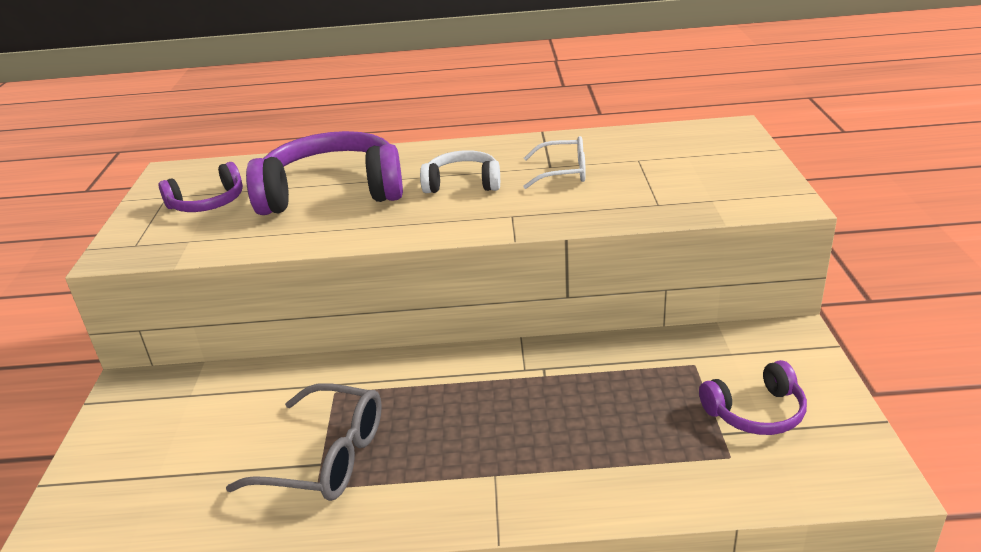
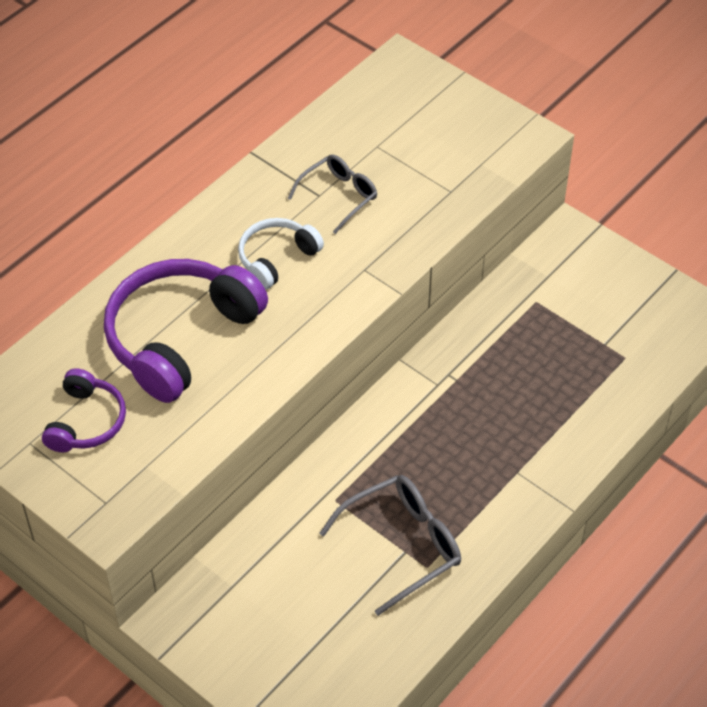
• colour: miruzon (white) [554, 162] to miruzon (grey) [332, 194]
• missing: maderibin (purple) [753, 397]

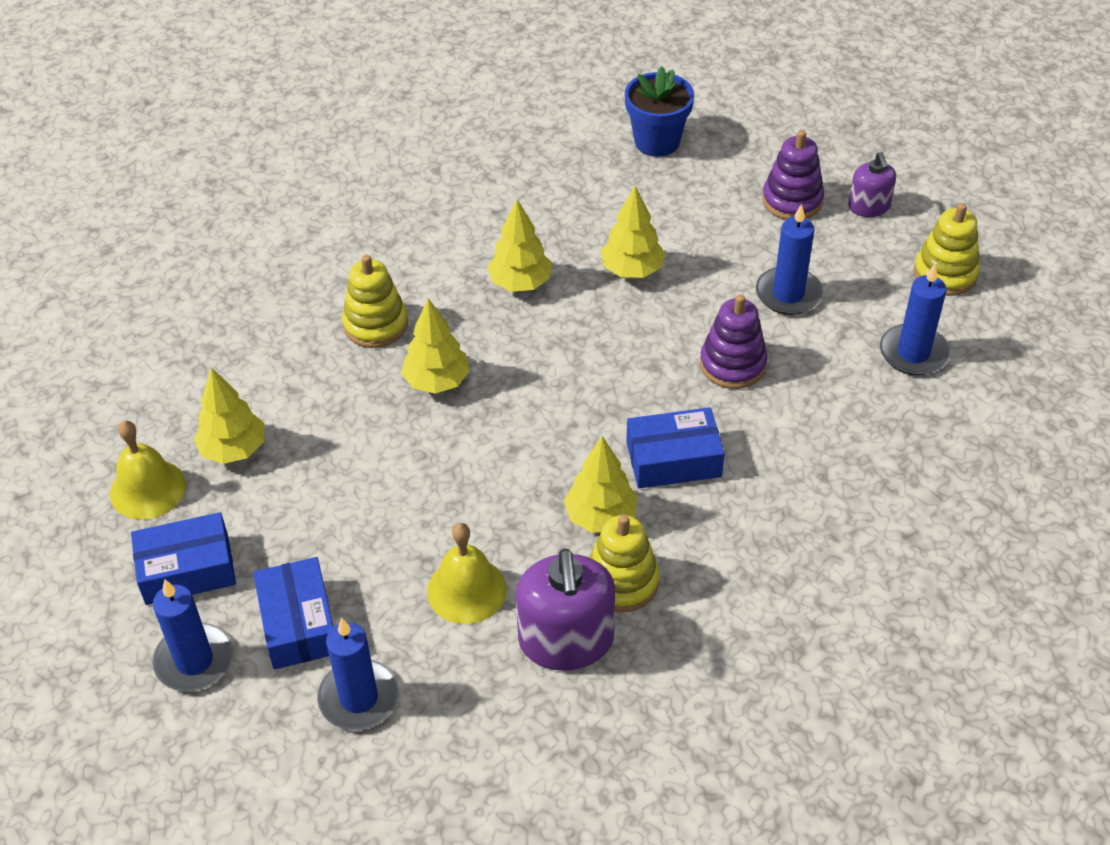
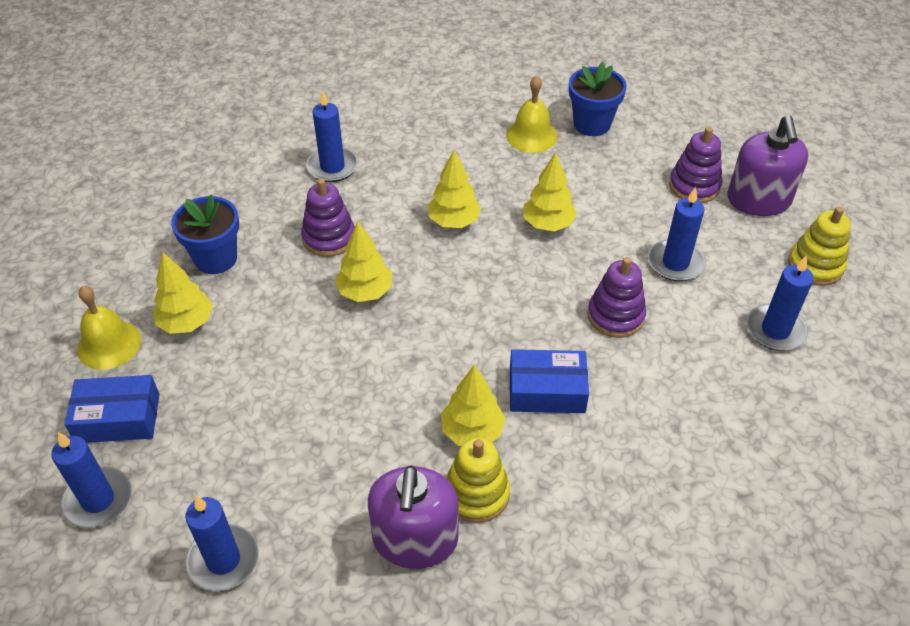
• appeared: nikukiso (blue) [205, 234]
• colour: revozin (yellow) [375, 301] to revozin (purple) [328, 217]
• appeared: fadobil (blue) [332, 136]
• relocated: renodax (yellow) [467, 573] to [531, 114]
• size: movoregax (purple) [872, 184] = [767, 165] x1.78
• missing: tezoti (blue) [293, 613]

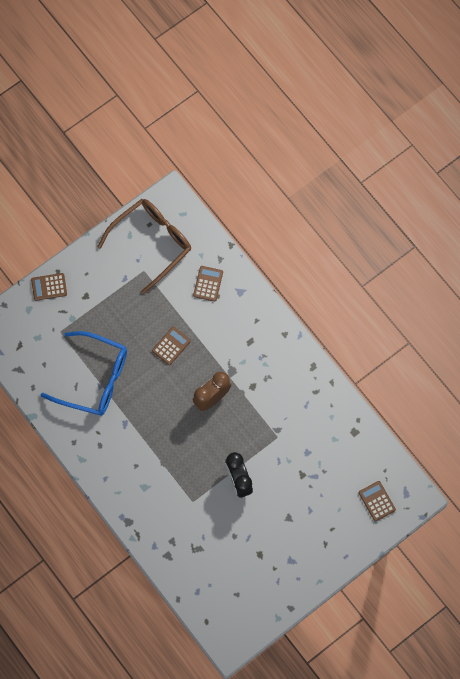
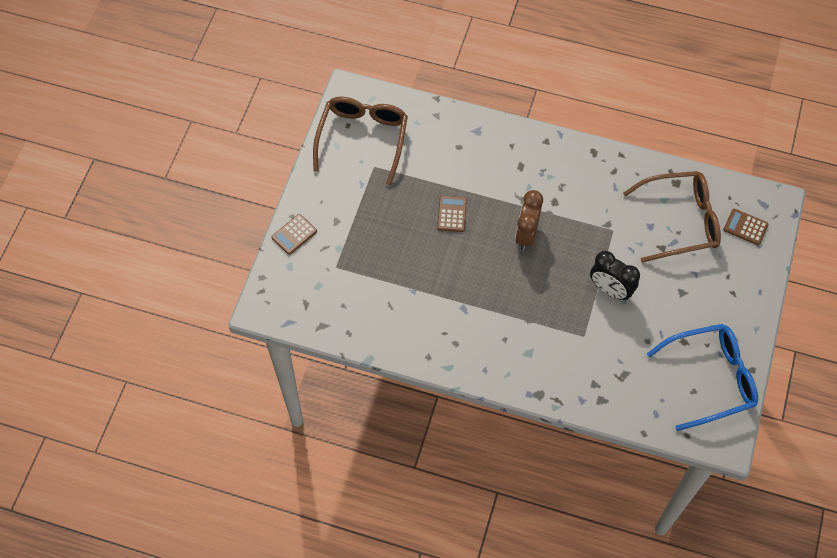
• appeared: miruzon (brown) [672, 217]
• relocated: miruzon (blue) [84, 373] to [702, 377]
• missing: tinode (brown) [208, 284]

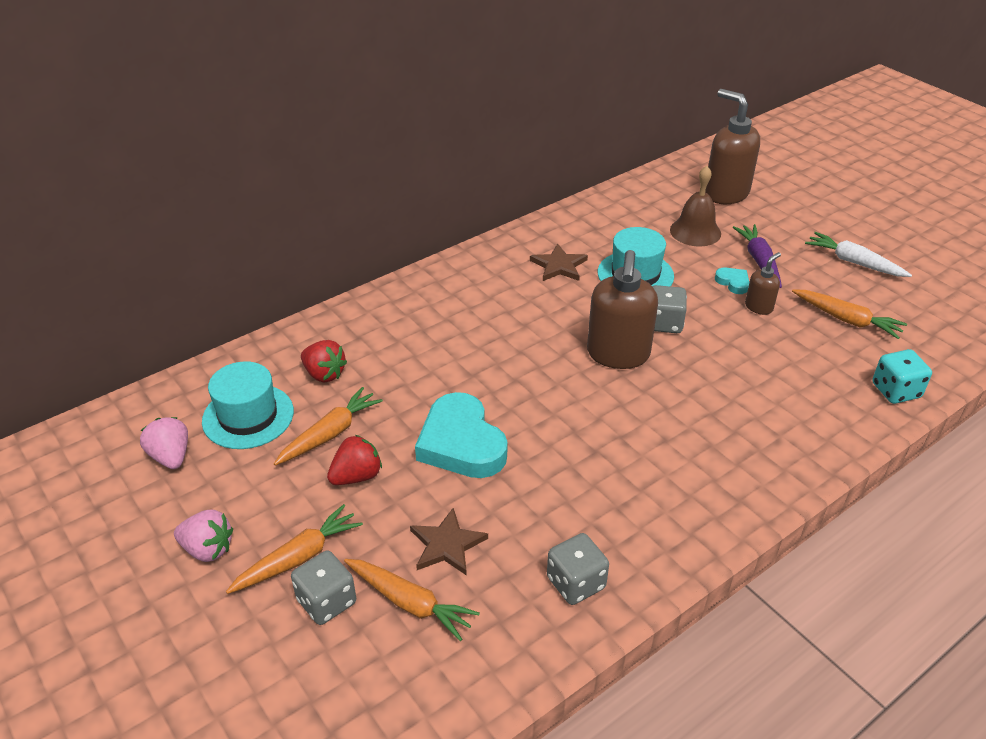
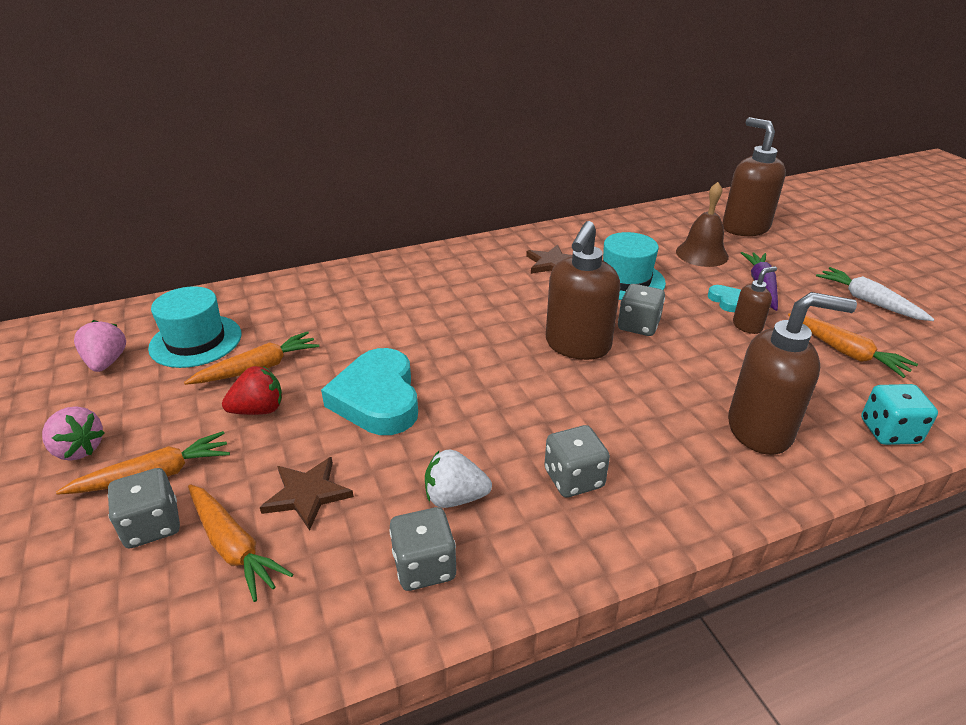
• appeared: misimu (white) [458, 478]
• appeared: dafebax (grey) [577, 461]
• appeared: movoregax (brown) [792, 373]
• missing: misimu (red) [324, 361]

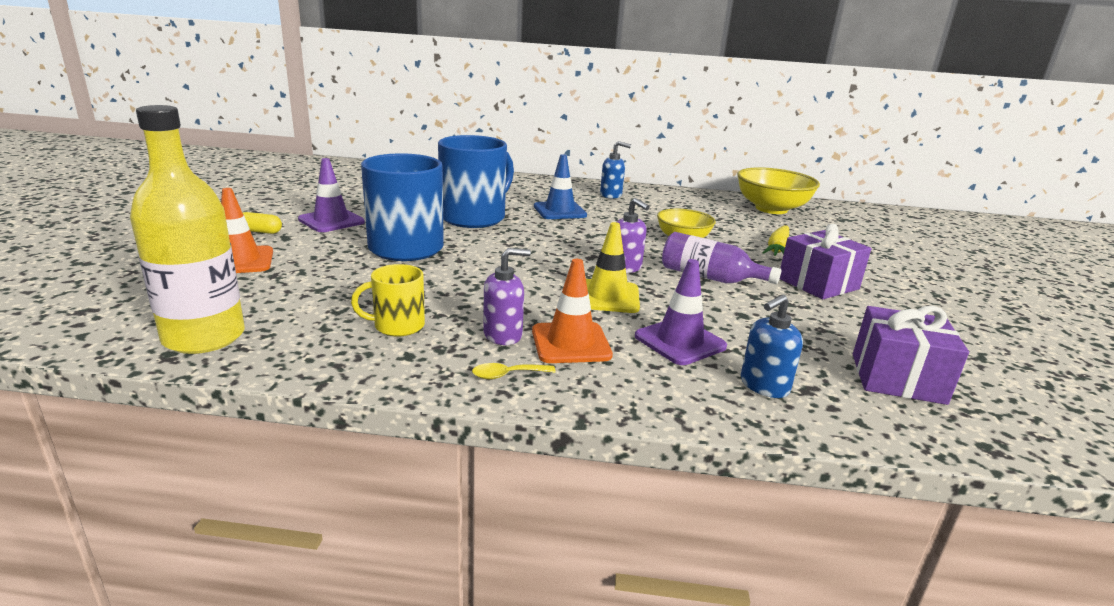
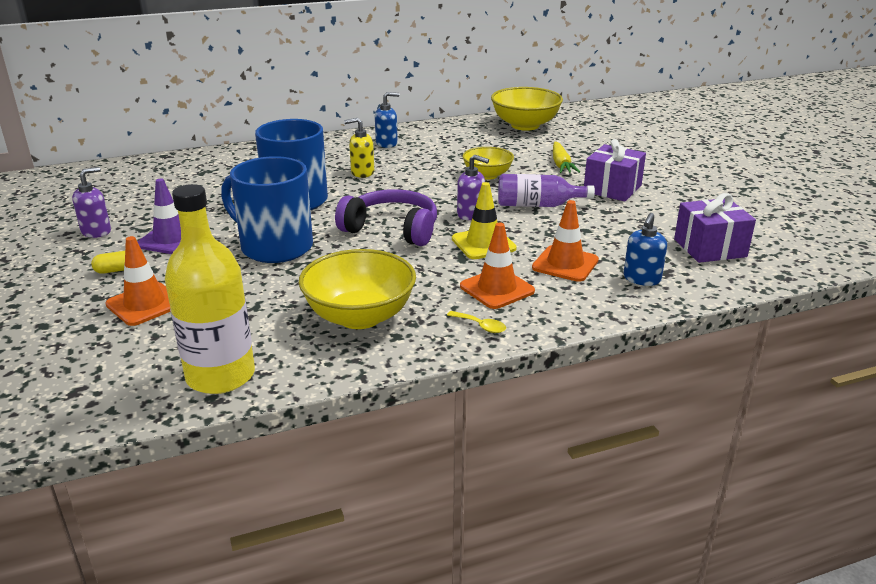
• relocated: movoregax (purple) [507, 296] to [91, 202]
• exchanged: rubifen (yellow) [388, 300] to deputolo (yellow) [357, 289]
• appeared: maderibin (purple) [386, 217]
• exchanged: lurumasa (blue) [560, 186] to movoregax (yellow) [359, 148]
• spun: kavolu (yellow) [514, 371] = [476, 322] 105 degrees counterclockwise
• colour: lurumasa (purple) [681, 312] to lurumasa (orange) [565, 241]

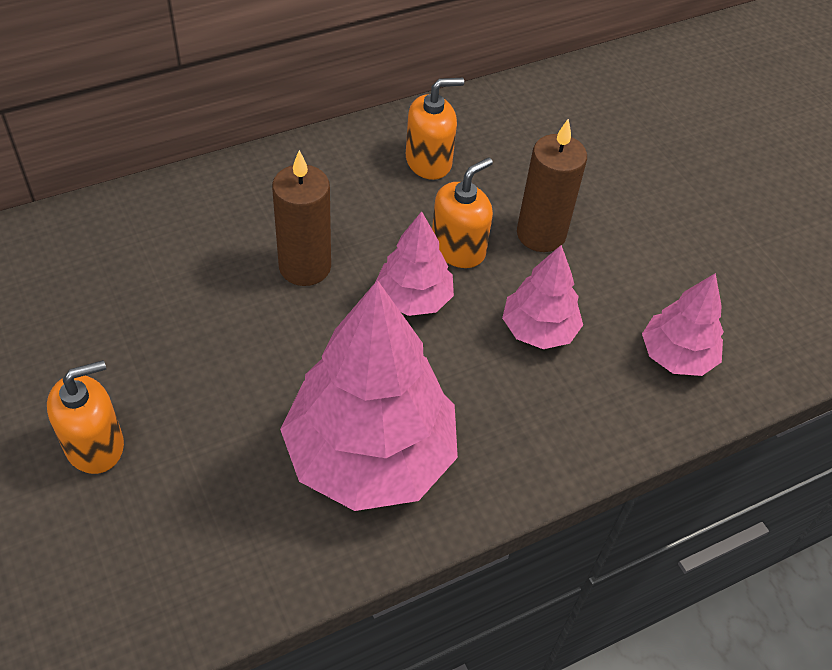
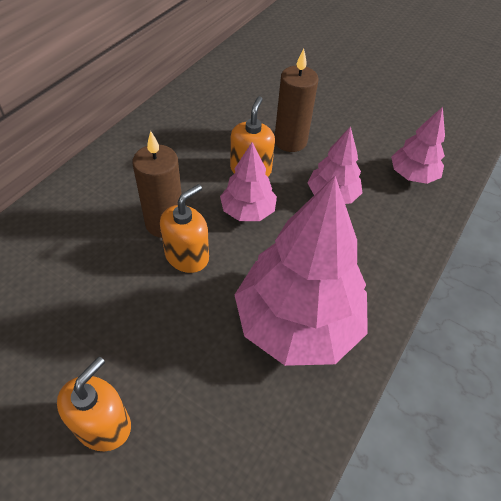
• relocated: movoregax (orange) [435, 129] to [184, 228]

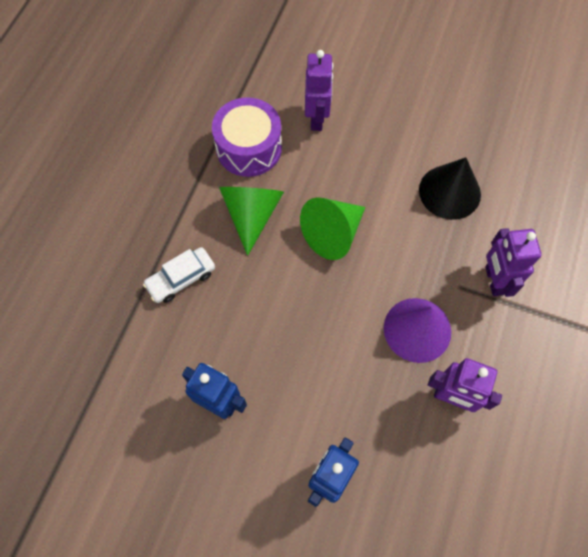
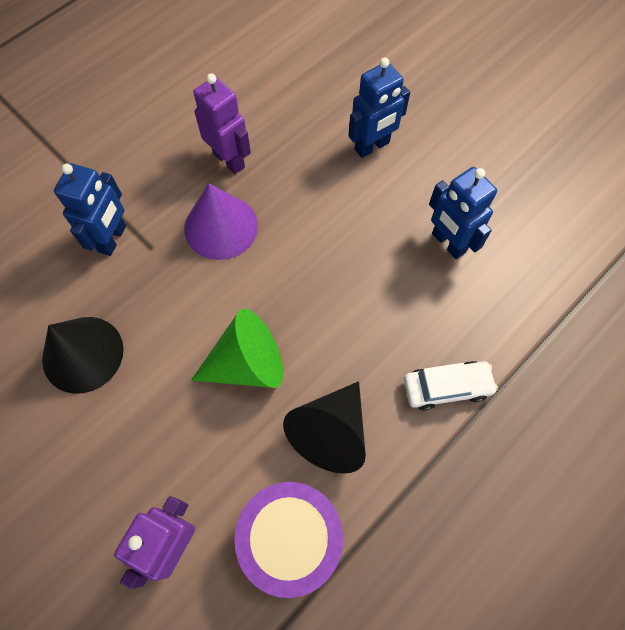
• colour: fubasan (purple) [513, 262] to fubasan (blue) [90, 209]
• colour: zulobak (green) [251, 221] to zulobak (black) [324, 427]

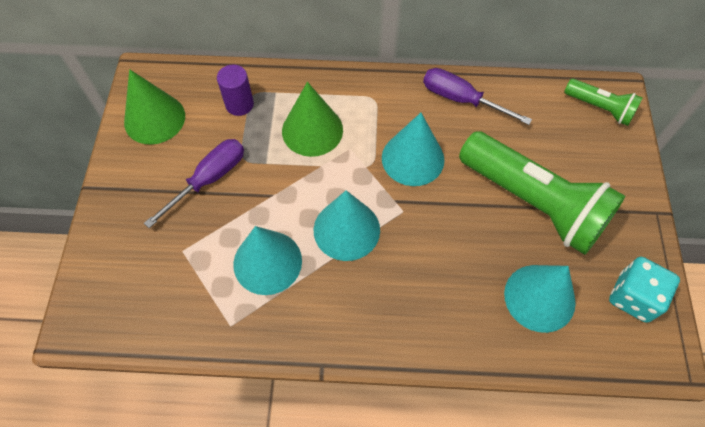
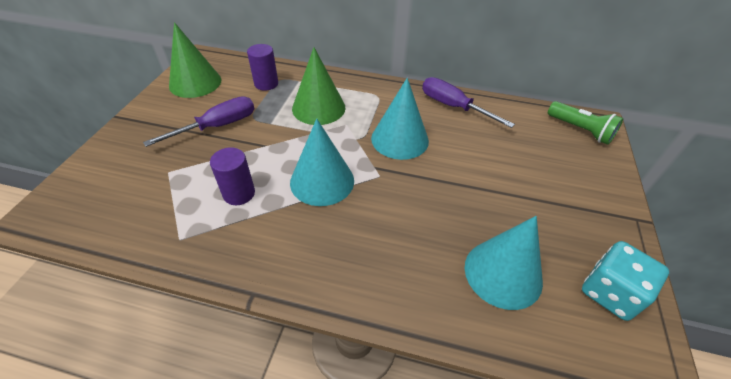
• exchanged: zulobak (turquoise) [267, 260] to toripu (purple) [232, 176]
• missing: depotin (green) [542, 193]

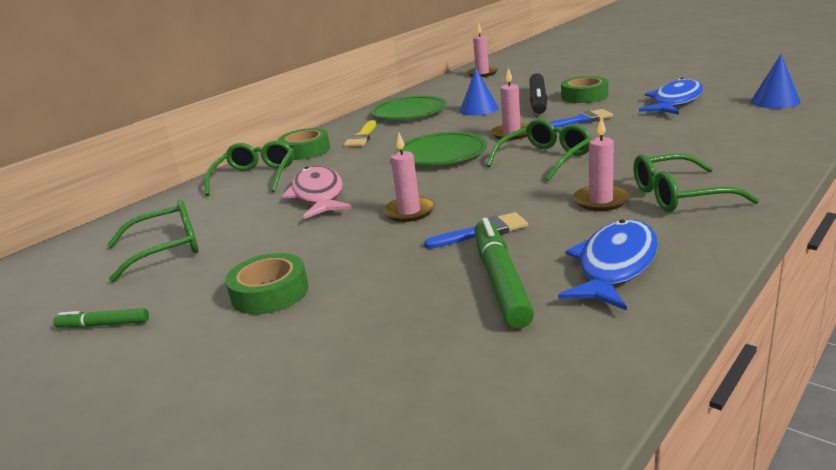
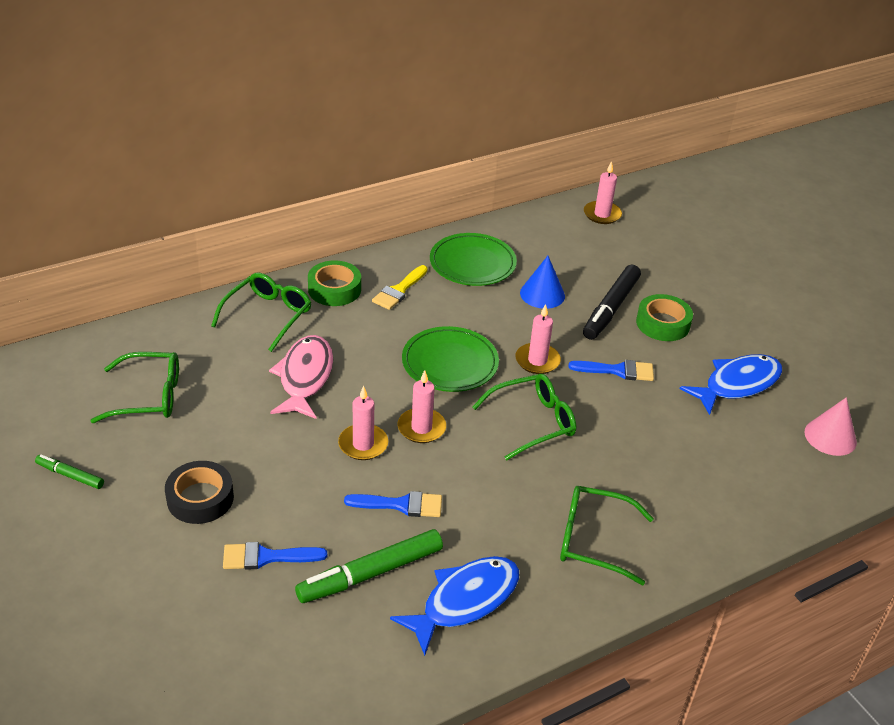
• colour: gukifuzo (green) [266, 283] to gukifuzo (black) [199, 492]
• appeared: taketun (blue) [275, 556]
• spun: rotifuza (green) [504, 273] = [369, 566] 135 degrees counterclockwise
• relocated: fadobil (pink) [601, 163] to [421, 406]
• colour: zulobak (blue) [776, 81] to zulobak (pink) [830, 426]

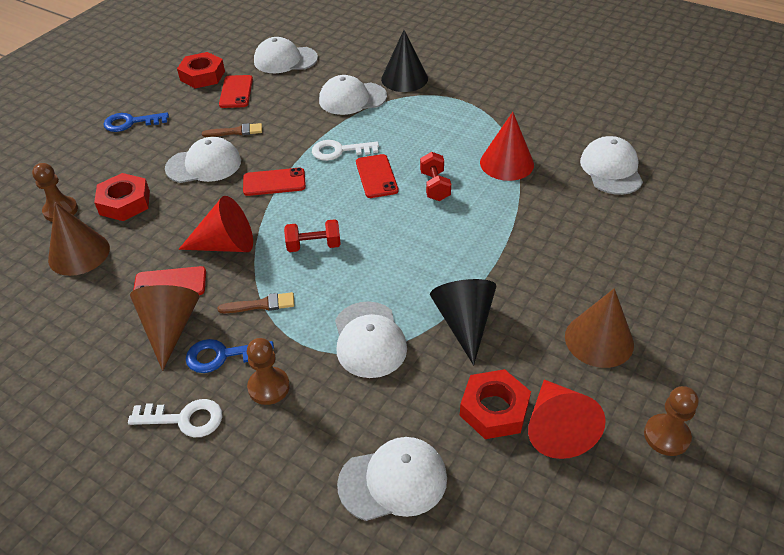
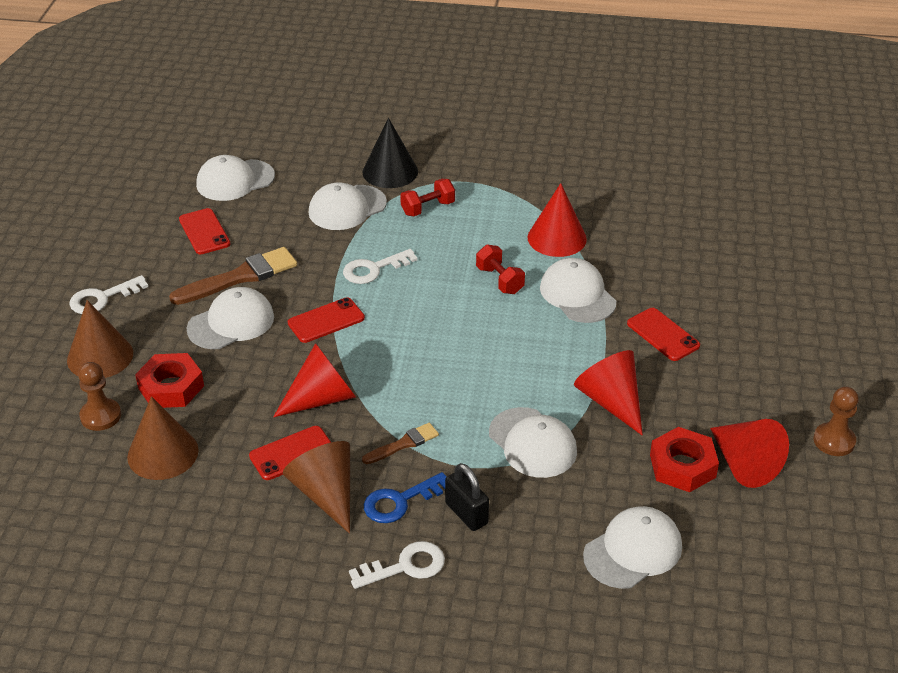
• relocated: zulobak (brown) [599, 328] to [100, 339]
• colour: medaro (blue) [136, 122] to medaro (white) [108, 294]
• size: taketun (brown) [232, 130] = [233, 276] x1.81
• relocated: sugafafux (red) [312, 235] to [427, 197]
• exchanged: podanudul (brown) [268, 371] to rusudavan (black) [467, 497]
• relocated: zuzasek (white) [611, 165] to [578, 290]
• colour: zulobak (black) [463, 322] to zulobak (red) [608, 393]
• relocated: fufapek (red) [377, 176] to [663, 334]
• missing: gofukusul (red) [201, 70]

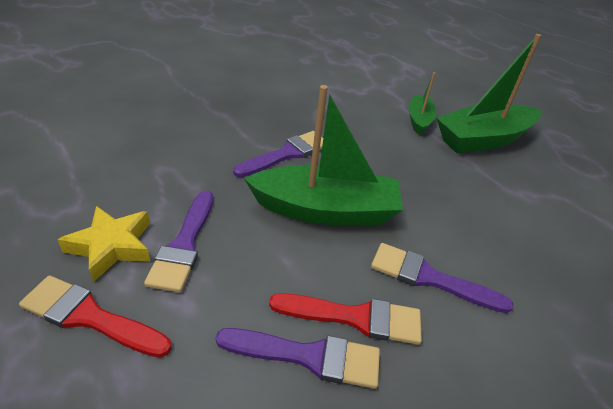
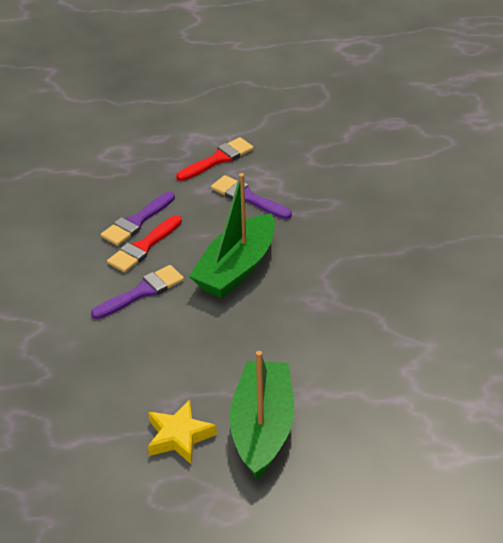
• relocated: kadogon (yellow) [103, 244] to [182, 432]
• missing: taketun (purple) [278, 154]
• missing: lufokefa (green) [422, 103]

